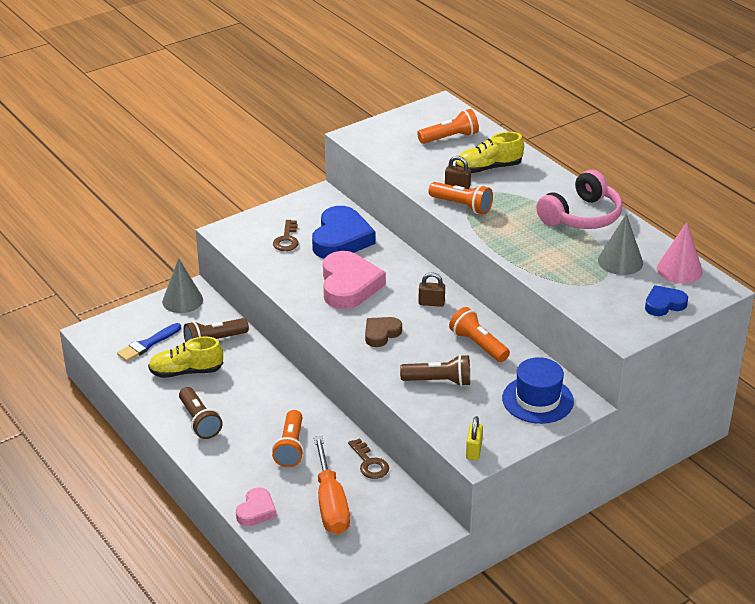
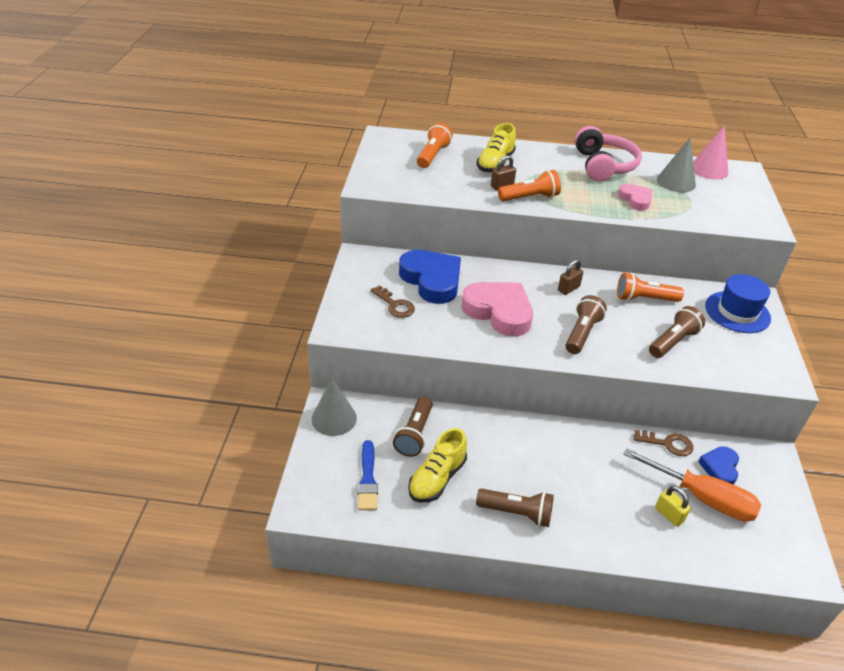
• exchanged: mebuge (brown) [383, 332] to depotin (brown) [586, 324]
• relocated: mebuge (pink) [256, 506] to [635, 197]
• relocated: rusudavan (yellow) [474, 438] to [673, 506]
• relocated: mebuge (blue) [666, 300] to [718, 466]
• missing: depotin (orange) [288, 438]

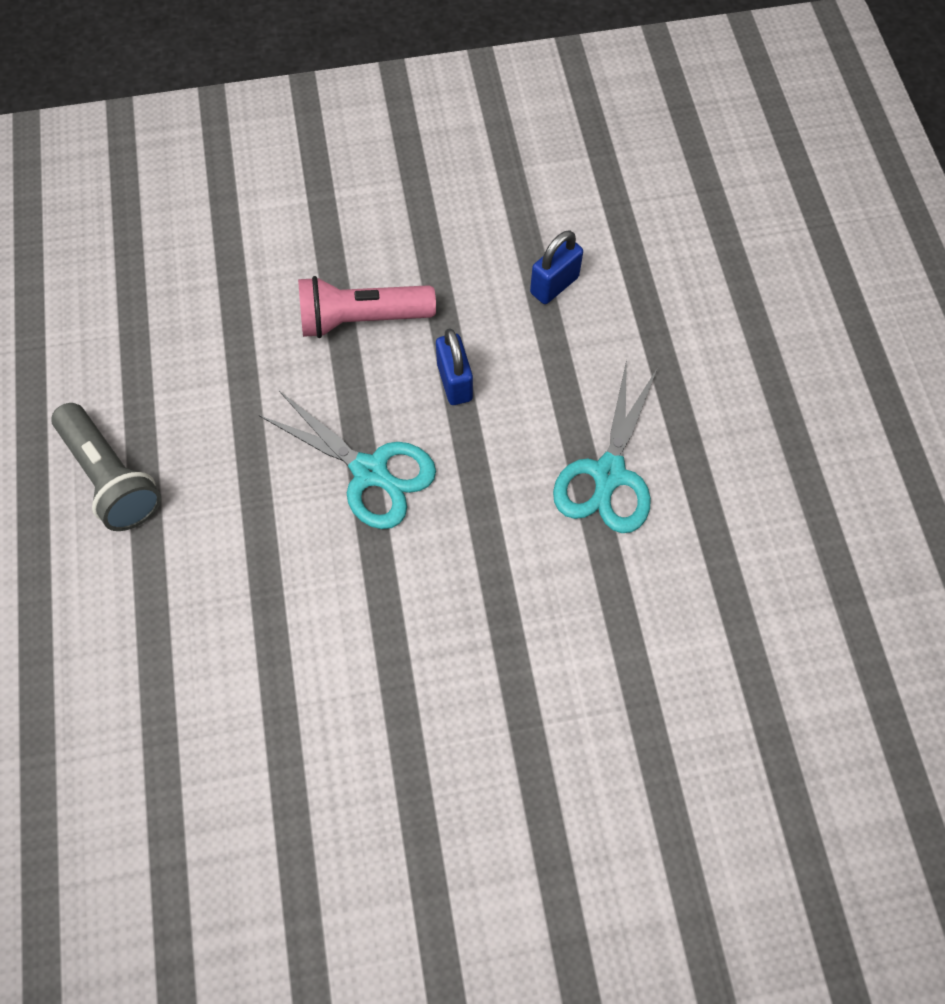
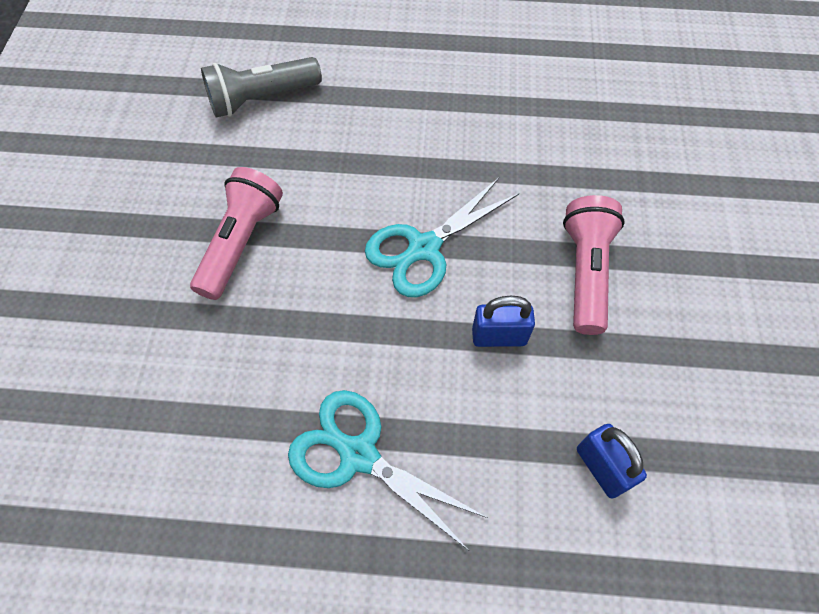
• appeared: depotin (pink) [236, 233]
• relocated: depotin (grey) [106, 467] to [261, 87]

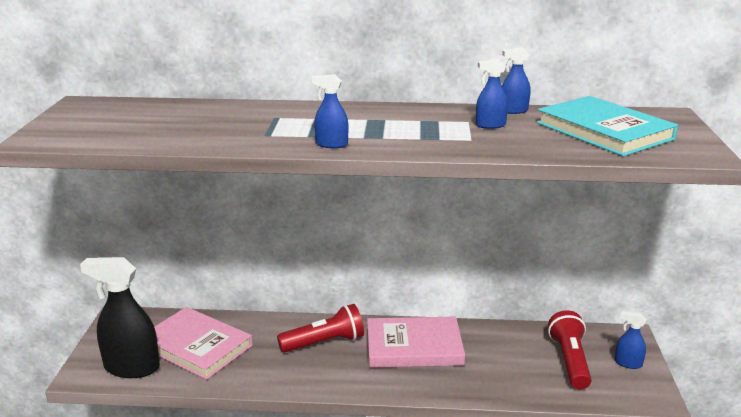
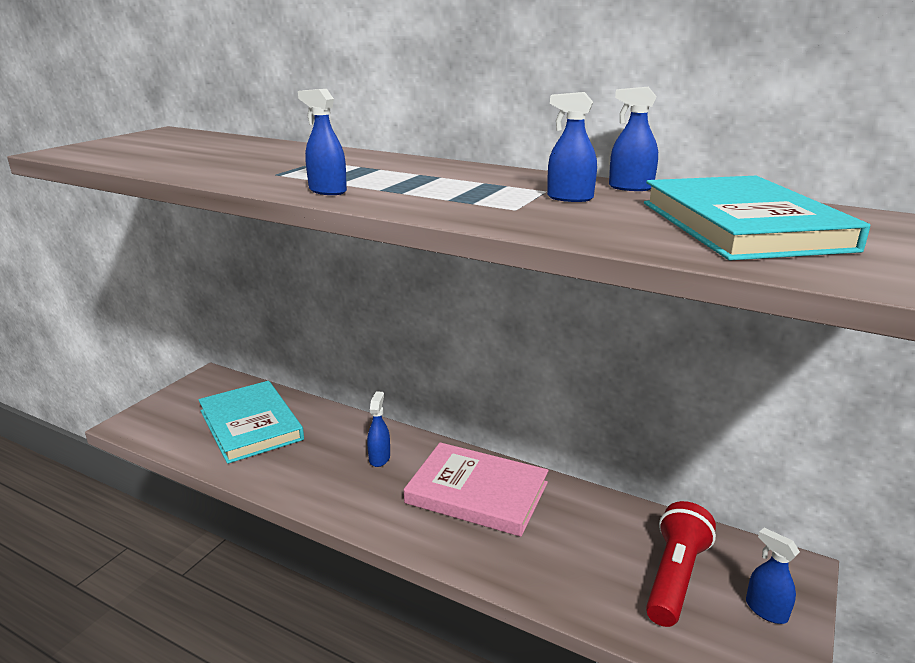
• colour: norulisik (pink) [203, 343] to norulisik (turquoise) [251, 422]
• exchanged: depotin (red) [320, 328] to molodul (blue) [378, 429]
• missing: molodul (black) [120, 317]

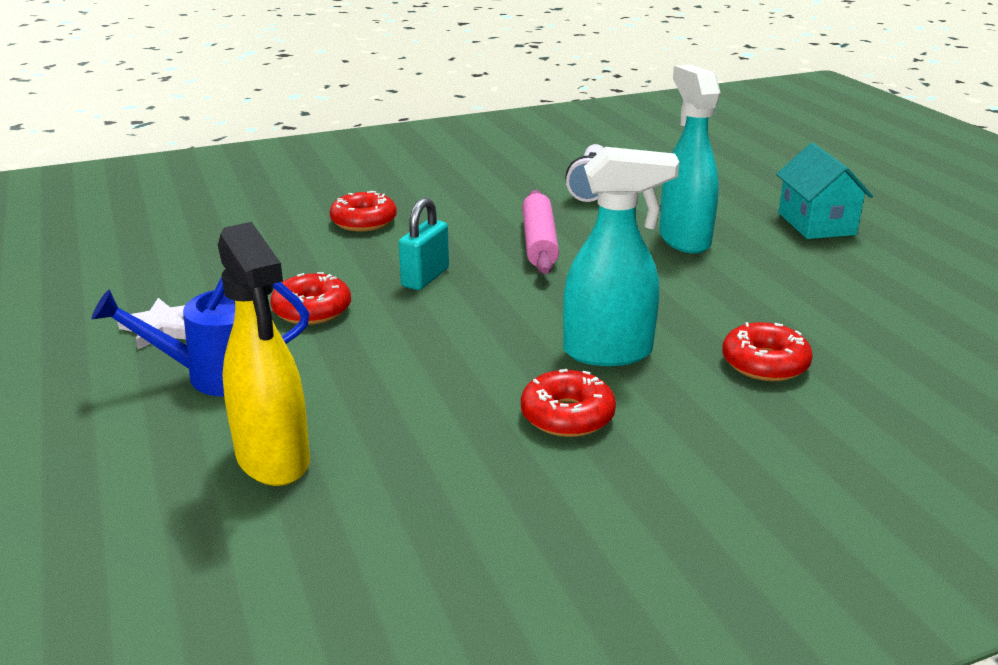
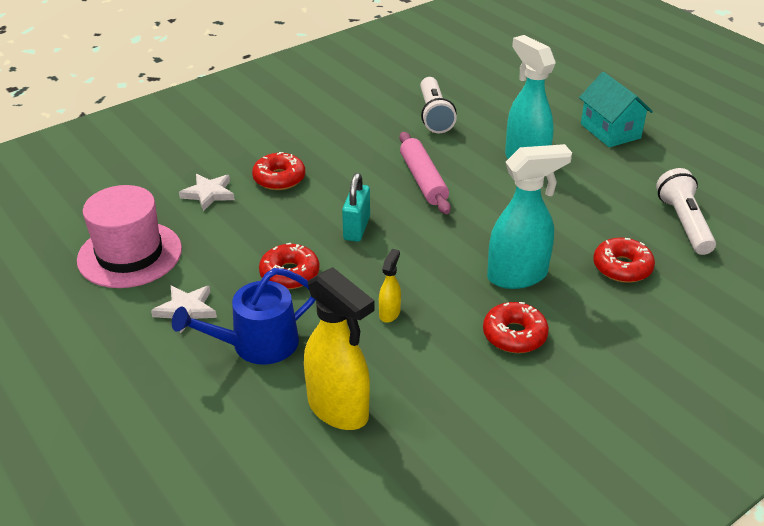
• appeared: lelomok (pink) [129, 236]
• appeared: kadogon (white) [207, 192]
• appeared: molodul (yellow) [390, 286]
• appeared: depotin (white) [686, 211]

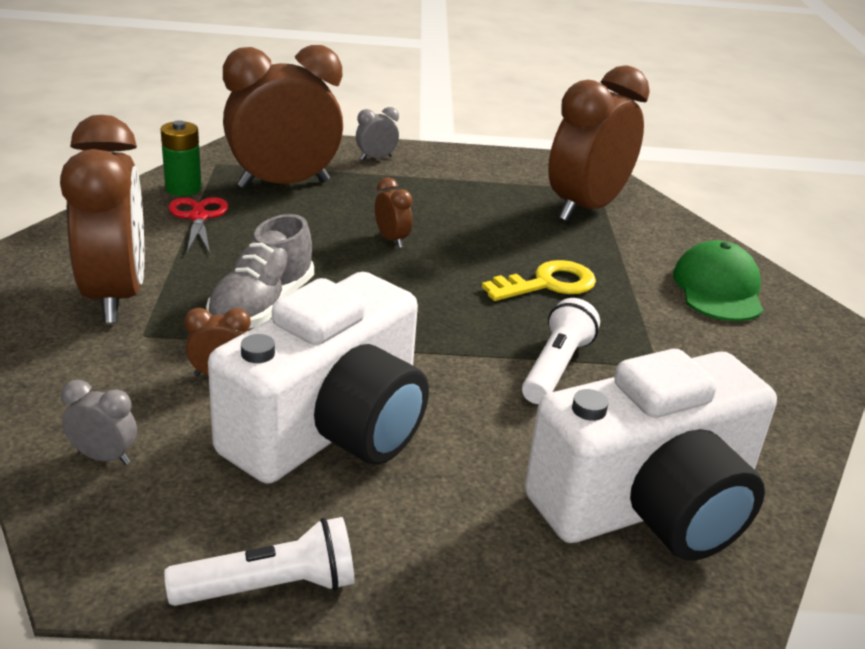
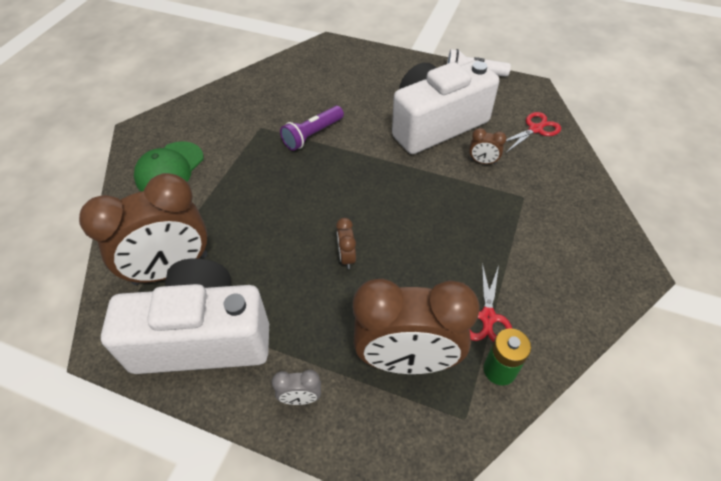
• relocated: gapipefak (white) [651, 455] to [185, 316]
• colour: depotin (white) [561, 351] to depotin (purple) [312, 128]
• exchanged: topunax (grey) [99, 422] to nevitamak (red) [533, 132]
• missing: topunax (brown) [102, 219]
• missing: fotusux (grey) [260, 271]
• missing: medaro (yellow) [539, 280]

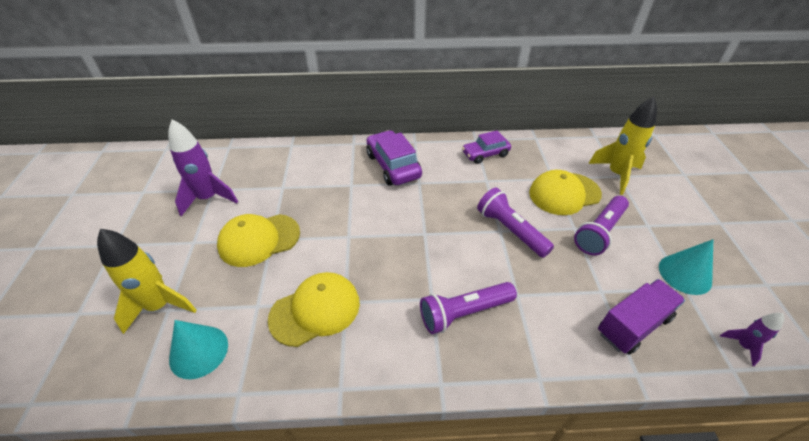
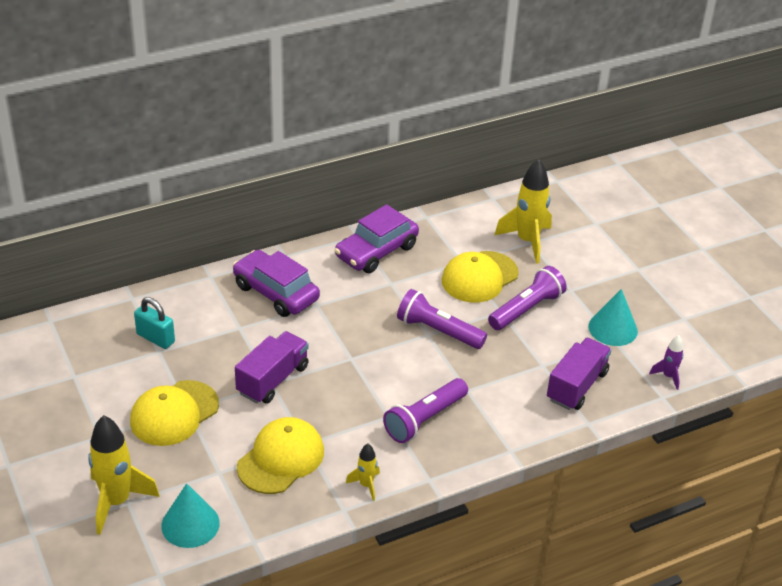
• appeared: rusudavan (turquoise) [154, 323]
• appeared: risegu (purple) [272, 367]
• size: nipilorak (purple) [486, 147] = [376, 238] x1.51
• appeared: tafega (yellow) [363, 472]
• spun: depotin (purple) [601, 225] = [527, 298] 150 degrees counterclockwise
• missing: tafega (purple) [203, 167]

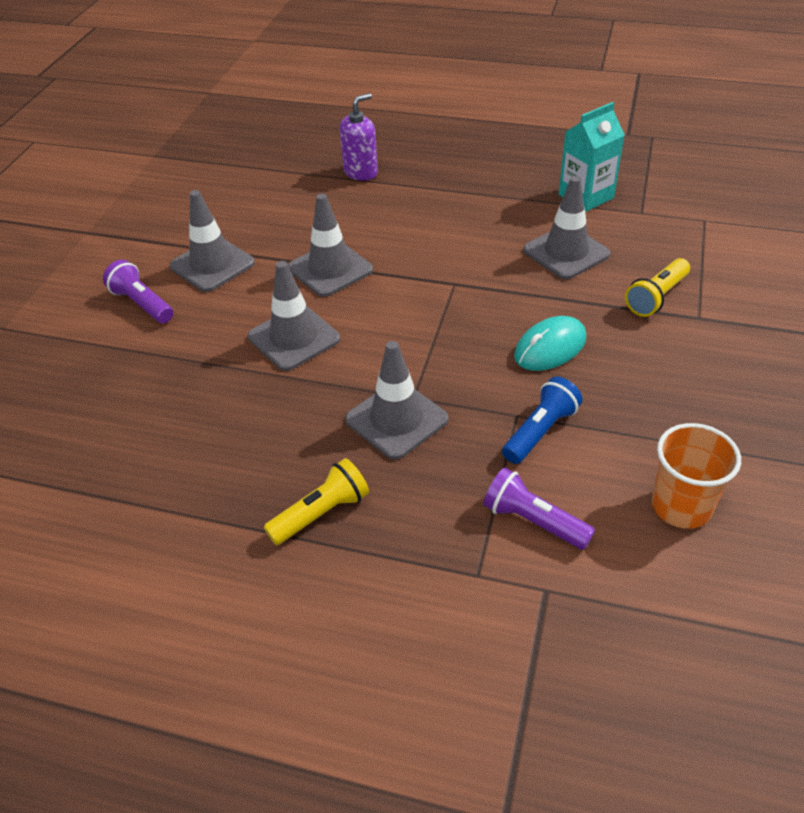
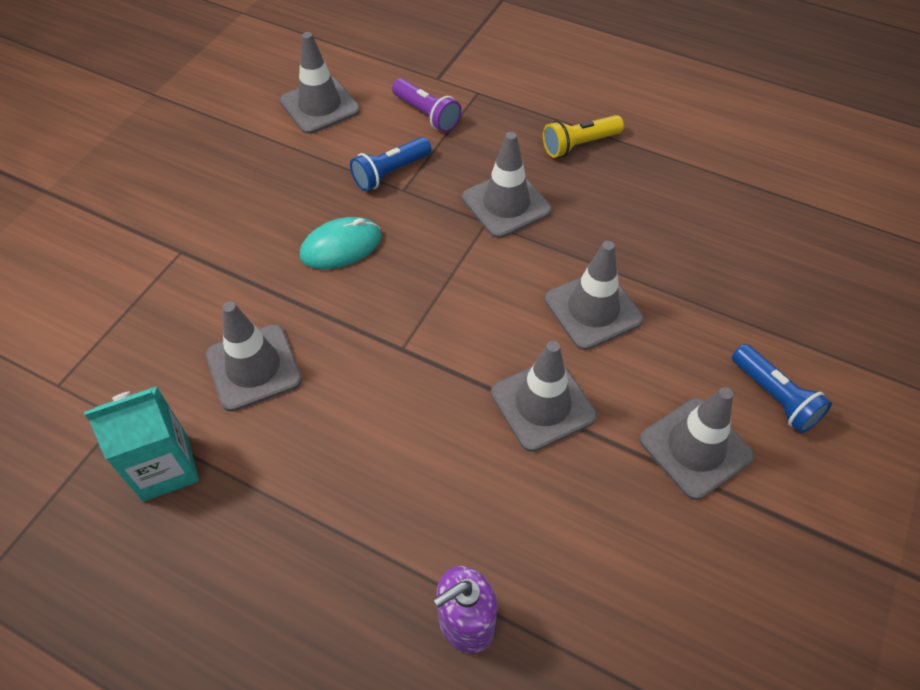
• exchanged: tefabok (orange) [696, 476] to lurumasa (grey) [320, 83]
• colour: depotin (purple) [138, 291] to depotin (blue) [782, 388]
• missing: depotin (yellow) [657, 287]

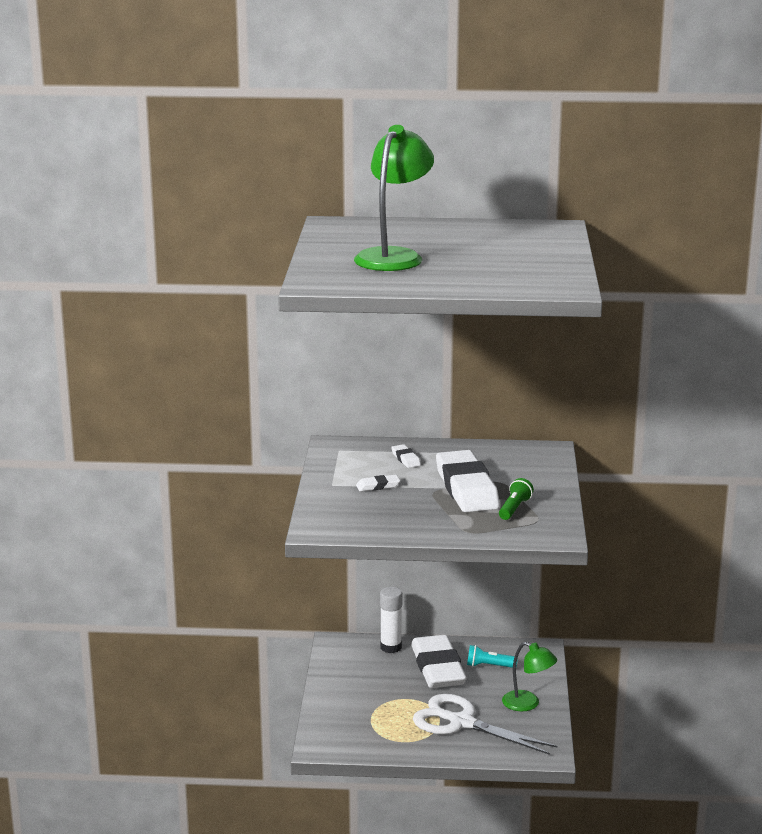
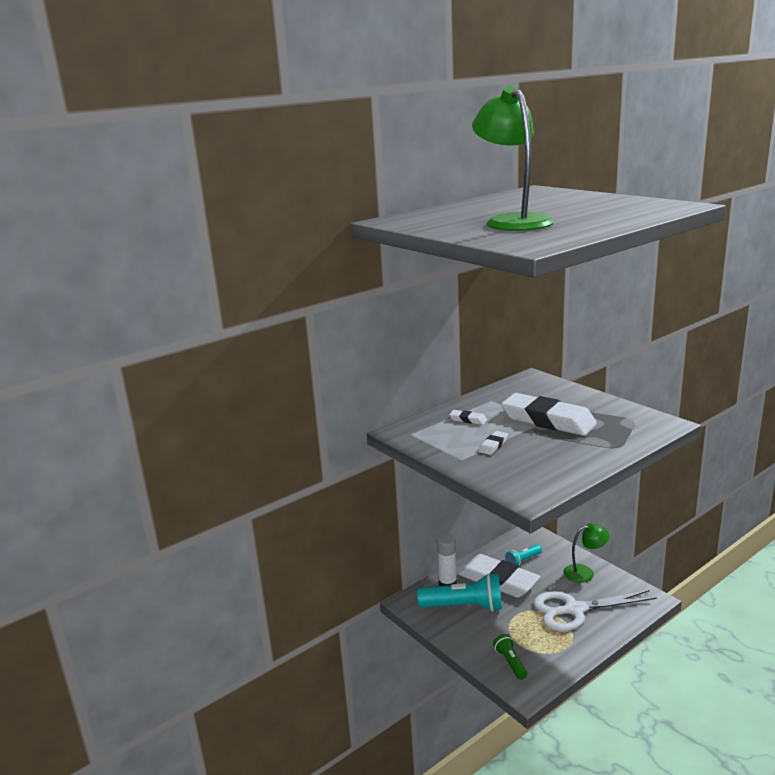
• appeared: depotin (turquoise) [459, 592]
• relocated: depotin (green) [516, 499] to [510, 657]

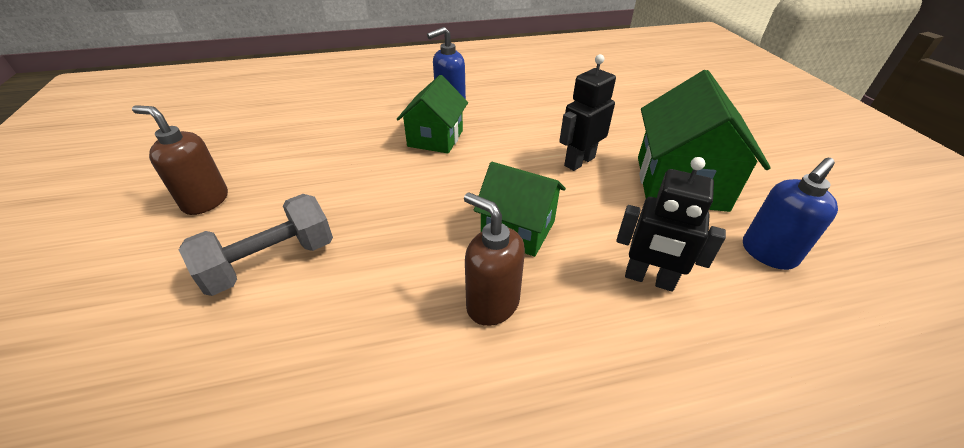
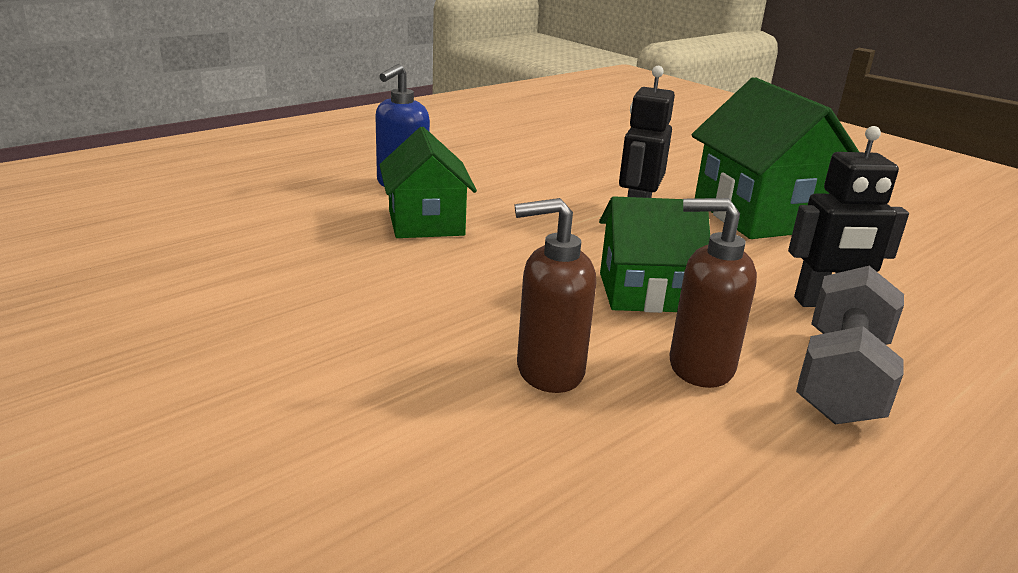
• relocated: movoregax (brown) [180, 160] to [555, 295]
• relocated: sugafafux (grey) [256, 245] to [850, 345]
• missing: movoregax (blue) [790, 214]

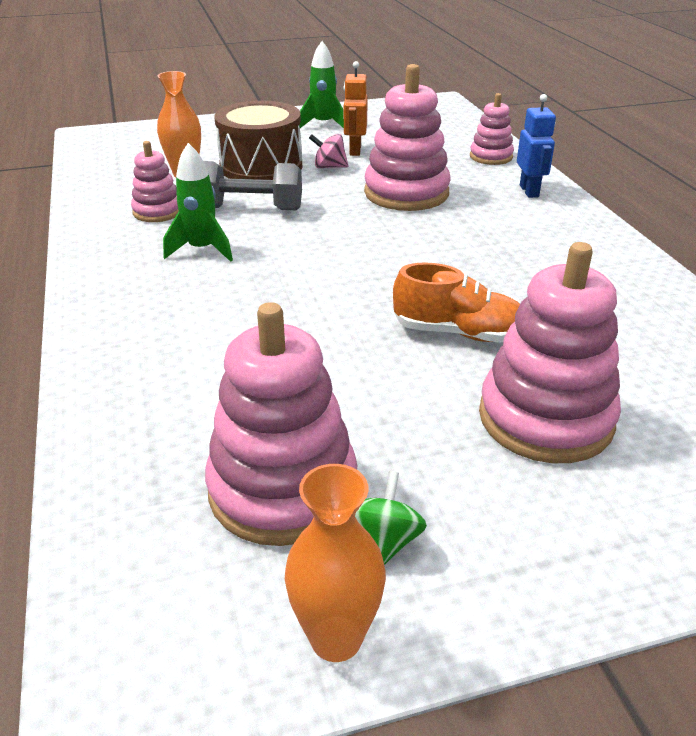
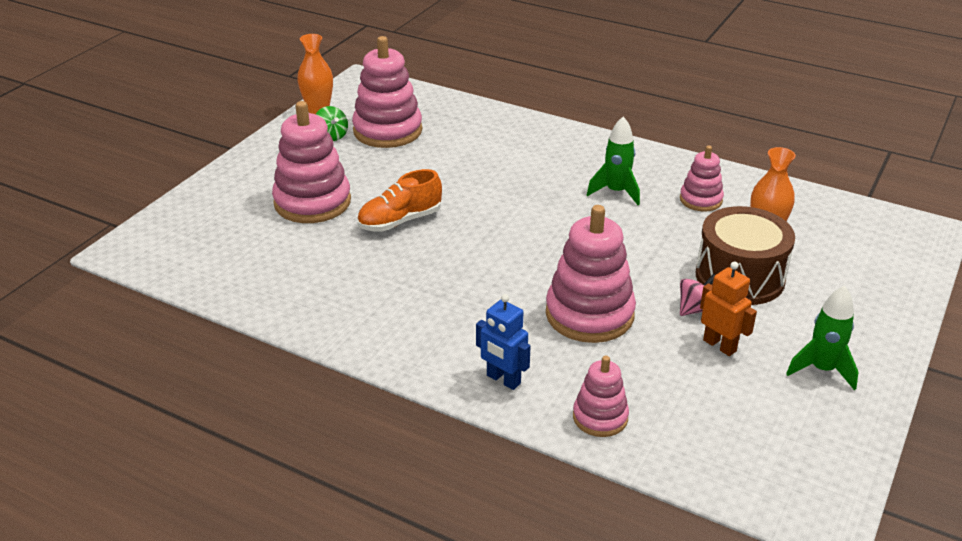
• missing: sugafafux (grey) [252, 185]

